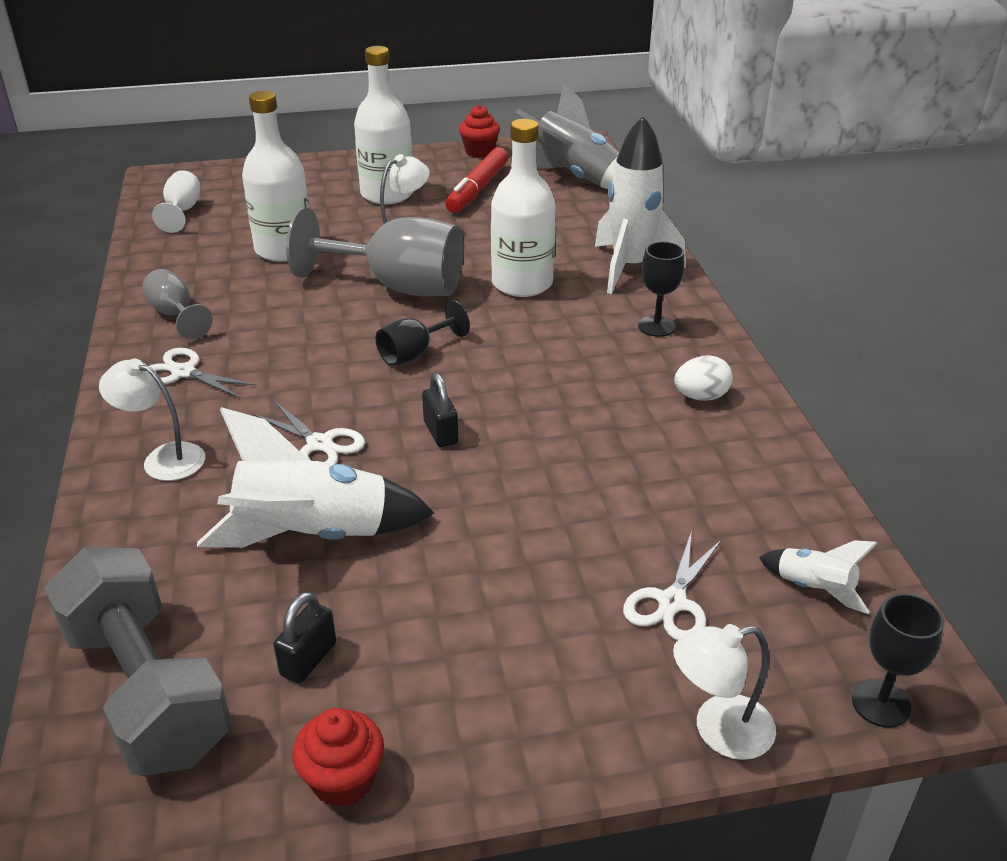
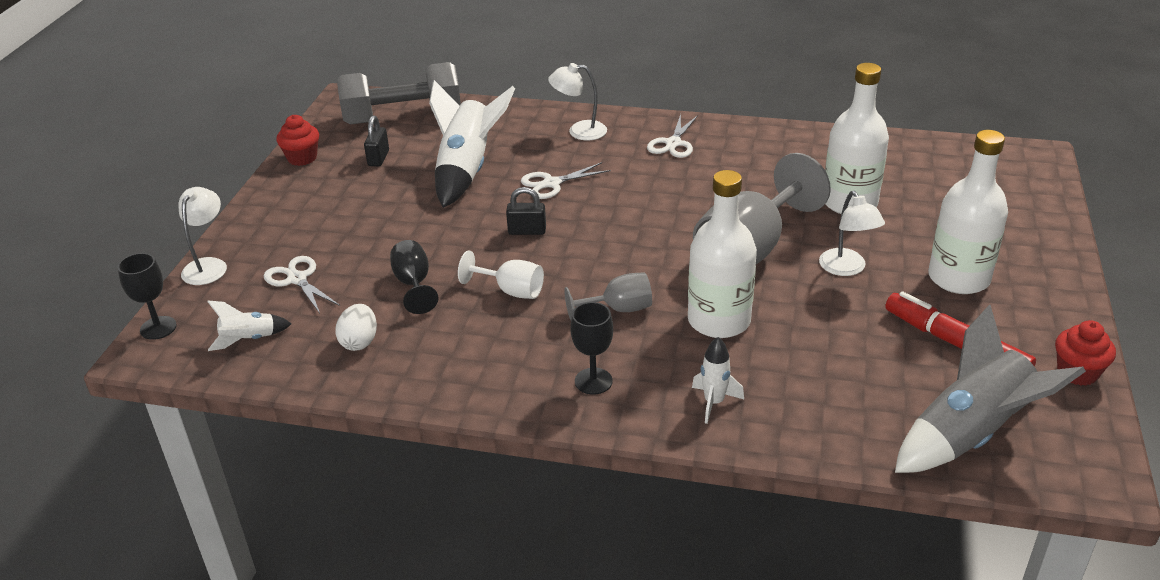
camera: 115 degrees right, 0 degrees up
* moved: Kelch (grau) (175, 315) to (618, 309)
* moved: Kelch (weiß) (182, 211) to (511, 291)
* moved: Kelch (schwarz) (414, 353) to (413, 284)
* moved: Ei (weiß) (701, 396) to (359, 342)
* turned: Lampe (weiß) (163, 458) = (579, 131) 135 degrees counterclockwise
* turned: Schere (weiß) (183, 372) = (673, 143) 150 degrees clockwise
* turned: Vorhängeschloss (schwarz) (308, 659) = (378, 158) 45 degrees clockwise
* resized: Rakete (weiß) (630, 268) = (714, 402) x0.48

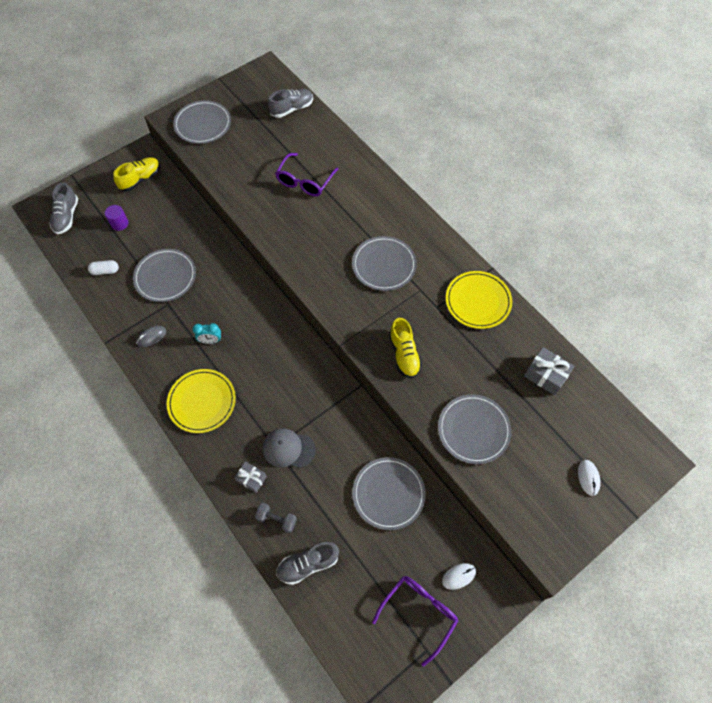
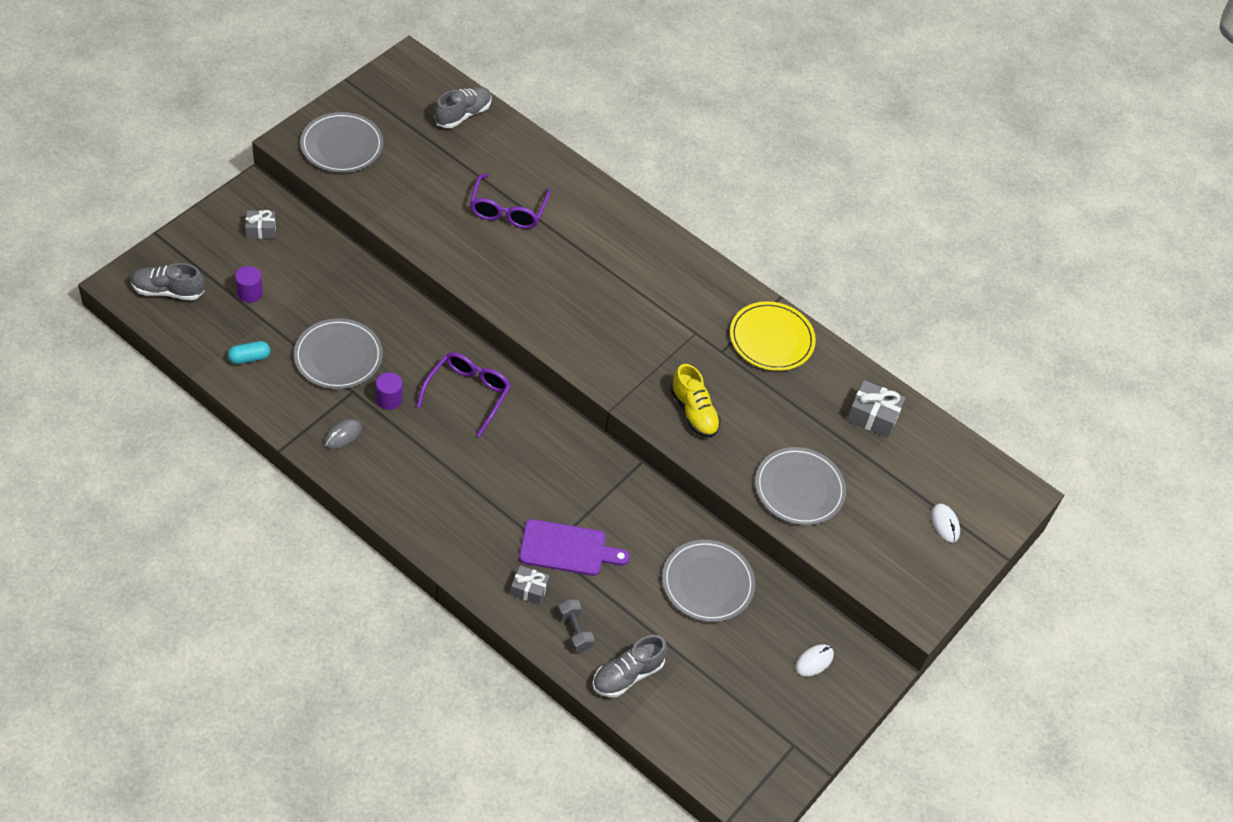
camera: 20 degrees left, 10 degrees down
* removed: Teller (gelb) (202, 402)
* removed: Wecker (türkis) (211, 340)
* removed: Teller (grau) (384, 265)
* added: Vollzylinder (lila) (389, 399)
* moved: Brille (lila) (419, 613) to (468, 394)
* replaced: Schuh (gelb) (140, 179) to Geschenk (grau) (261, 229)
* replaced: Kappe (grau) (288, 449) to Schneidebrett (lila) (567, 548)
* recoloured: Kapsel (weiß) (105, 271) to Kapsel (türkis) (249, 358)
* turned: Schuh (grau) (67, 216) = (168, 291) 105 degrees clockwise
* turned: Hantel (grau) (277, 519) = (574, 631) 60 degrees clockwise

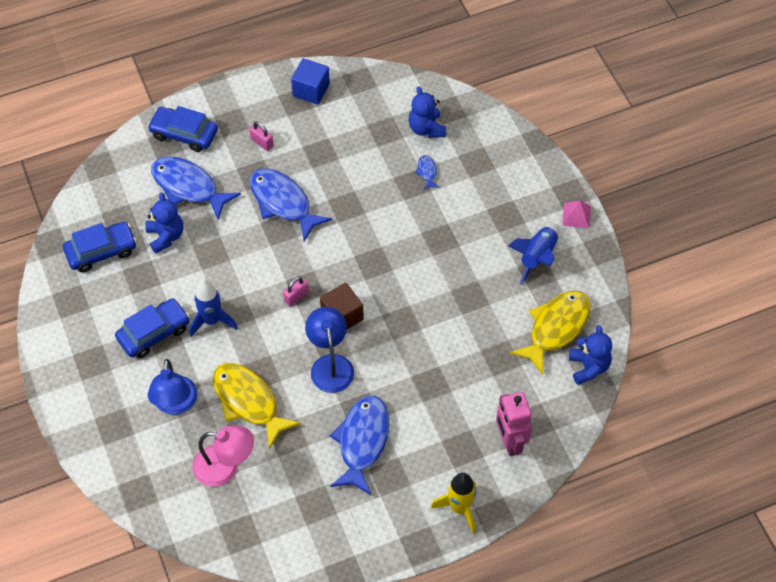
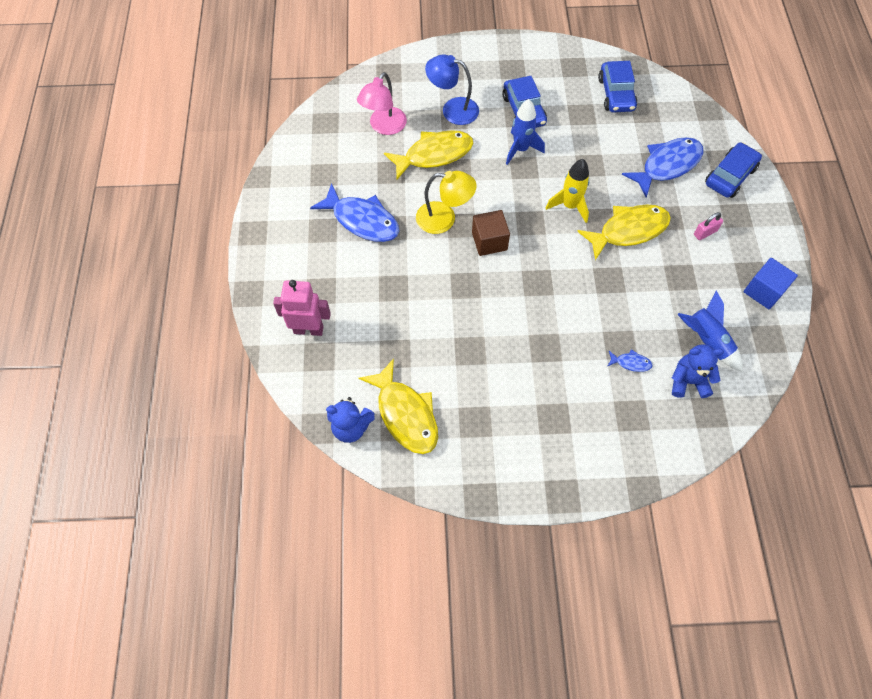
camera: 110 degrees right, 5 degrees up
* removed: Teddybär (blau) (166, 236)
* removed: Vorhängeschloss (rosa) (296, 297)
* removed: Pyramide (rosa) (576, 215)
* moved: Rakete (gelb) (459, 508) to (569, 206)
* moved: Rakete (blau) (537, 257) to (706, 341)
* recoloured: Fisch (blau) (283, 203) to Fisch (gelb) (628, 230)
* recoloured: Lampe (blau) (330, 365) to Lampe (gelb) (444, 219)

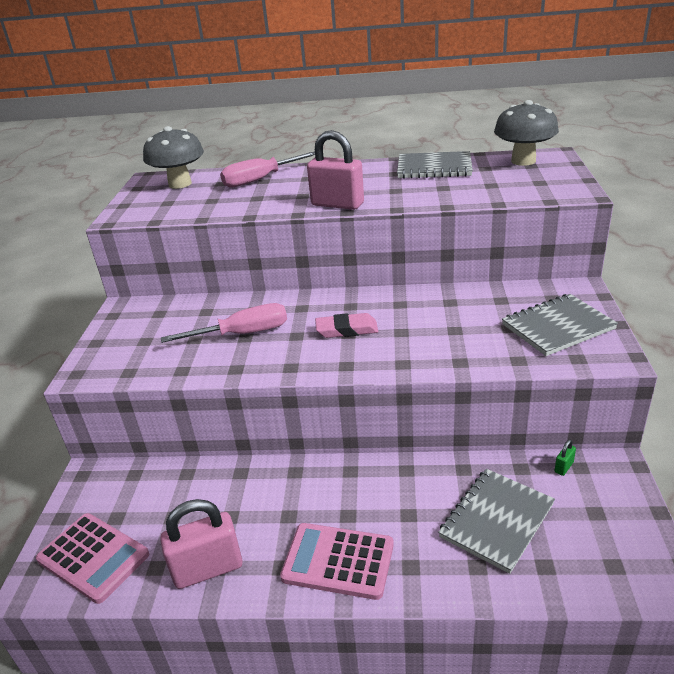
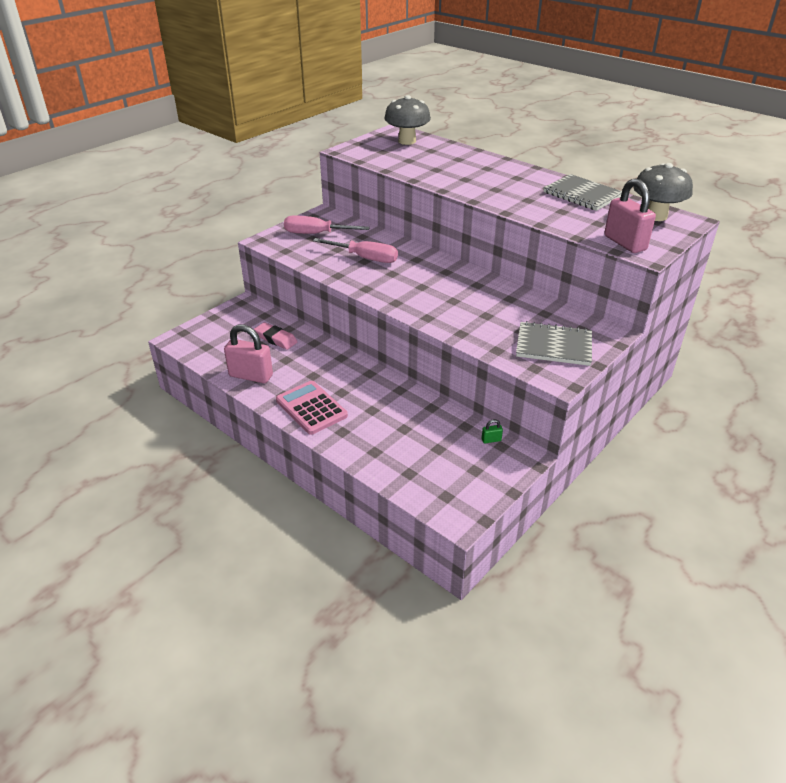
camera: 35 degrees right, 5 degrees up
* removed: Taschenrechner (rosa) (93, 557)
* removed: Notizbuch (grau) (497, 521)
* moved: Schraubenzieher (rosa) (260, 179) to (316, 234)
* moved: Vorhängeschloss (rosa) (337, 204) to (625, 243)
* moved: Radiergummi (rosa) (347, 330) to (275, 339)

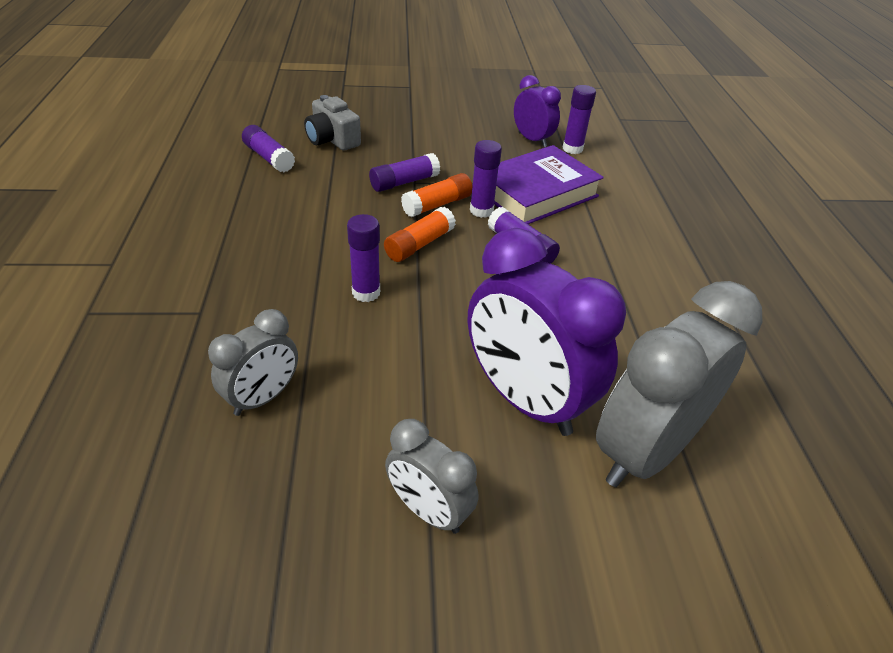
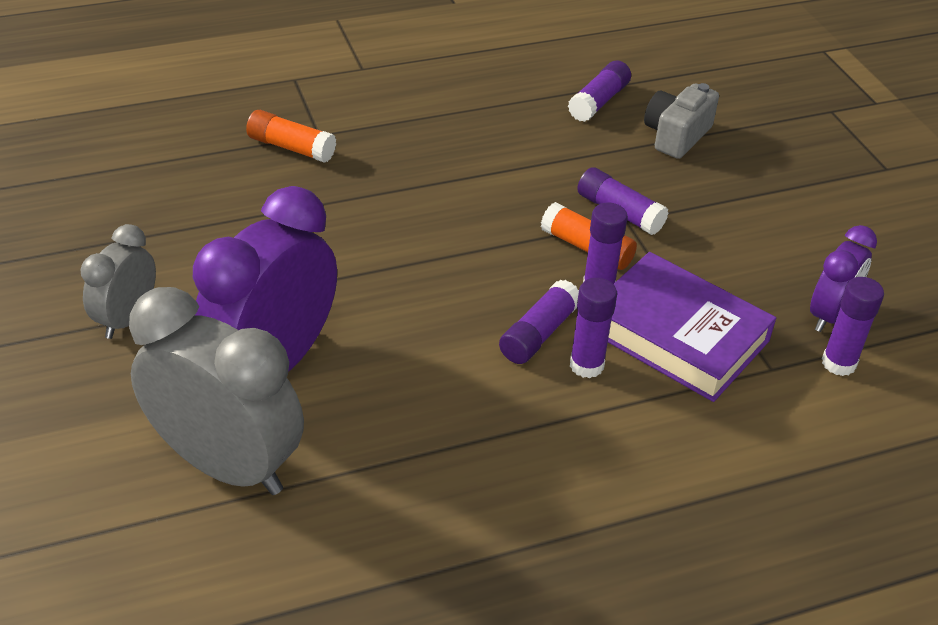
camera: 75 degrees right, 0 degrees up
* removed: Wecker (grau) (263, 398)
* moved: Klebestift (lila) (366, 292) to (586, 365)
* moved: Klebestift (orange) (419, 244) to (291, 147)

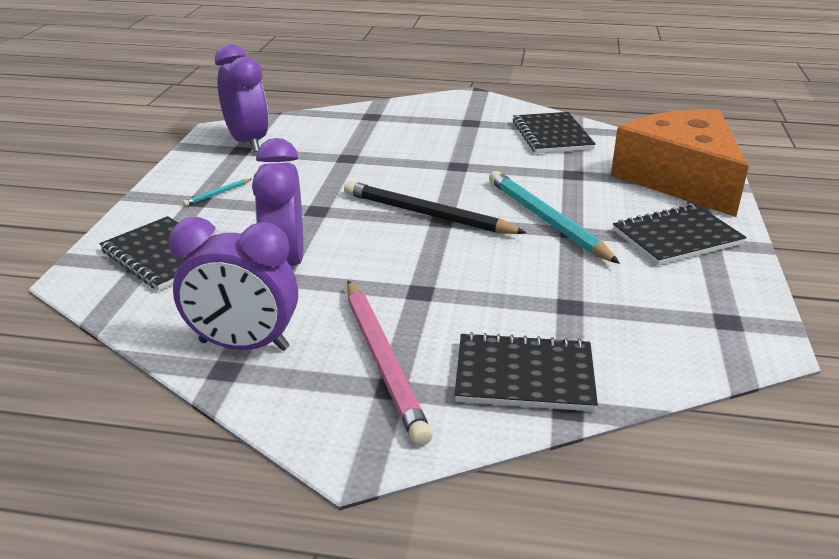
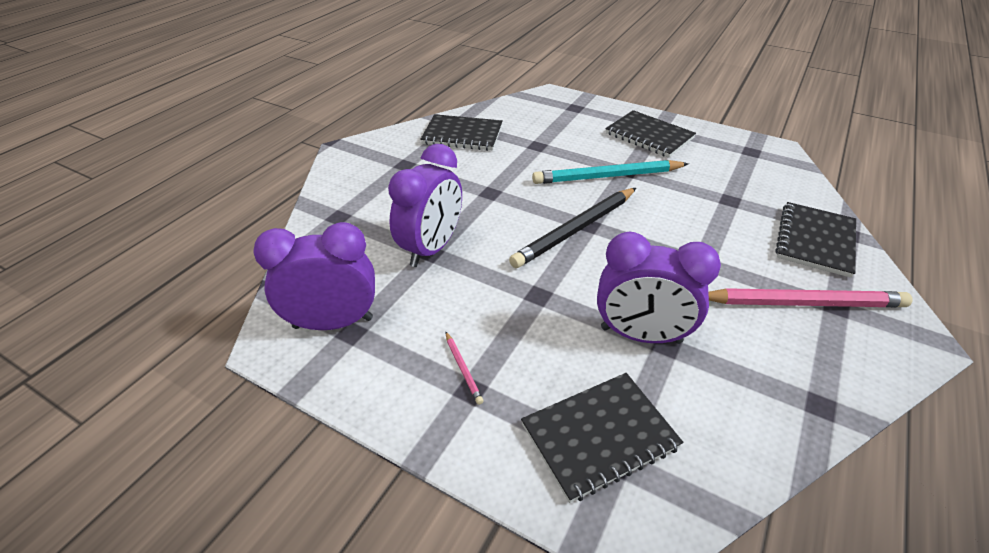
camera: 70 degrees left, 10 degrees up
* removed: Käse (orange) (680, 179)
* moved: Wecker (lila) (244, 345) to (431, 248)
* recoloured: Bleistift (türkis) (217, 194) to Bleistift (rosa) (463, 369)
* turned: Notizbuch (schwarz) (677, 237) = (649, 136) 45 degrees counterclockwise

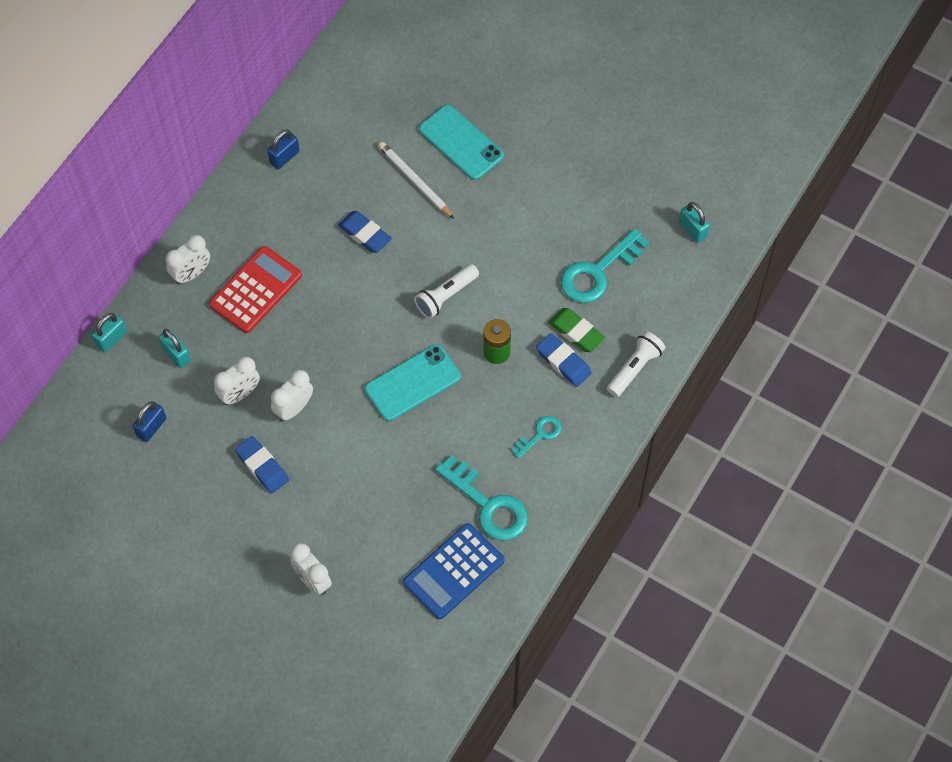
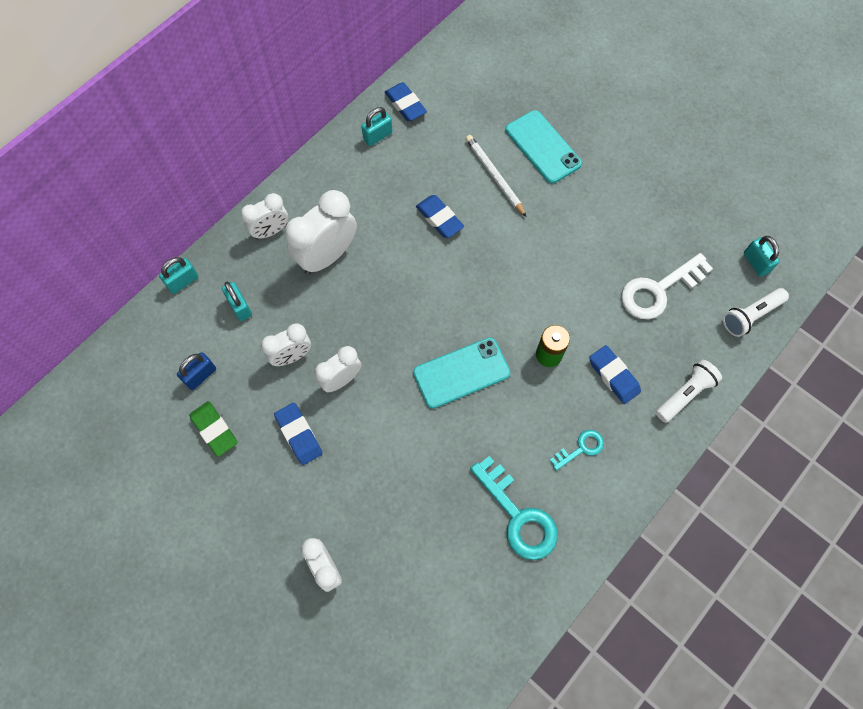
camera: 10 degrees right, 5 degrees up
* removed: Taschenrechner (blau) (453, 571)
* added: Radiergummi (blau) (405, 105)
* moved: Taschenlampe (weiß) (446, 296) to (750, 316)
* moved: Radiergummi (grün) (576, 332) to (214, 430)
* replaced: Taschenrechner (rot) (255, 290) to Wecker (weiß) (327, 256)
* recoloured: Vorhängeschloss (blau) (284, 157) to Vorhängeschloss (türkis) (377, 136)
* recoloured: Schlüssel (türkis) (598, 272) to Schlüssel (weiß) (658, 290)

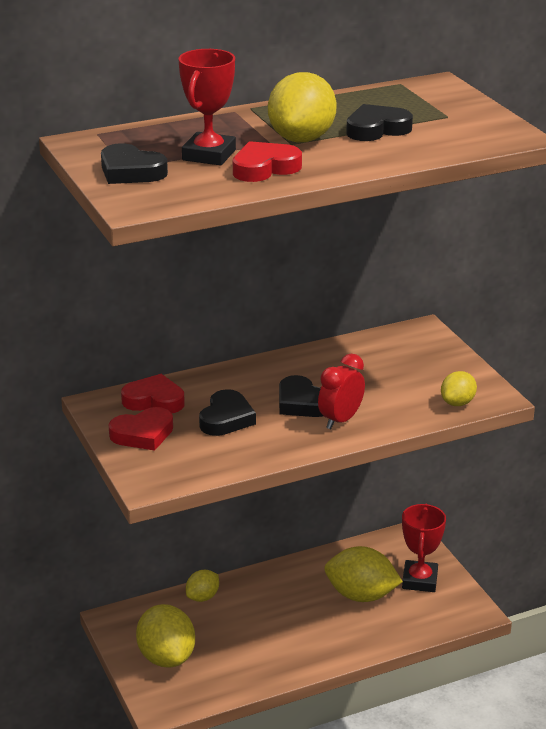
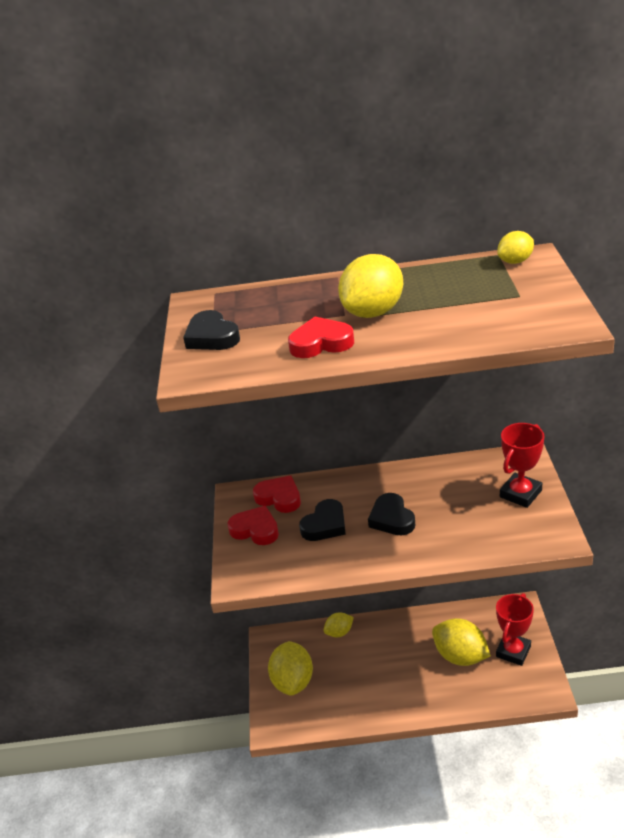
camera: 25 degrees right, 5 degrees up
* removed: Wecker (rot) (340, 420)
* removed: Herz (schwarz) (376, 129)
* moved: Pokal (rot) (209, 155) to (520, 494)
* moved: Zitrone (gelb) (457, 403) to (515, 261)
* turned: Herz (rot) (143, 434) = (255, 529) 150 degrees counterclockwise

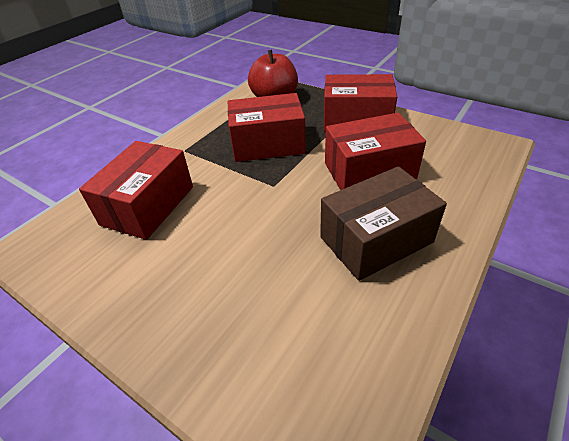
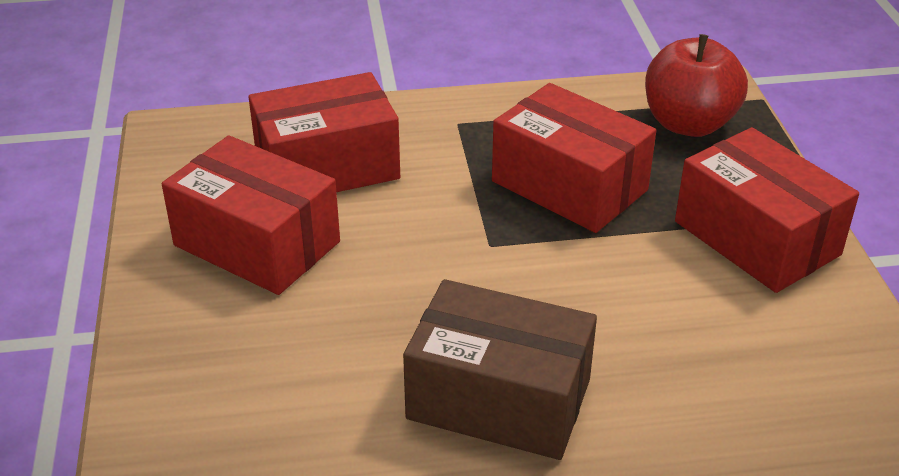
camera: 45 degrees right, 5 degrees down
* moved: Schachtel (rot) (369, 171) to (257, 243)

